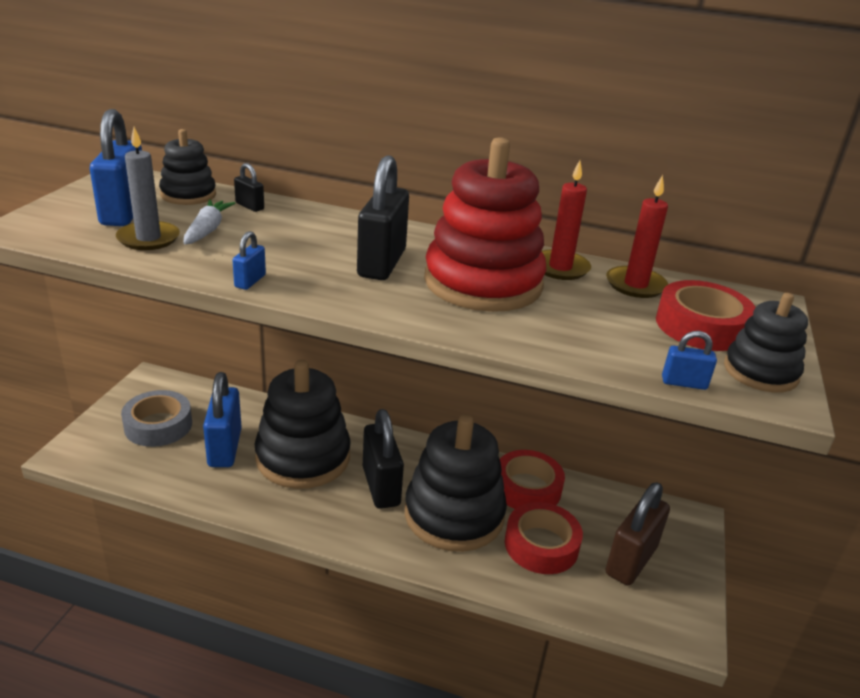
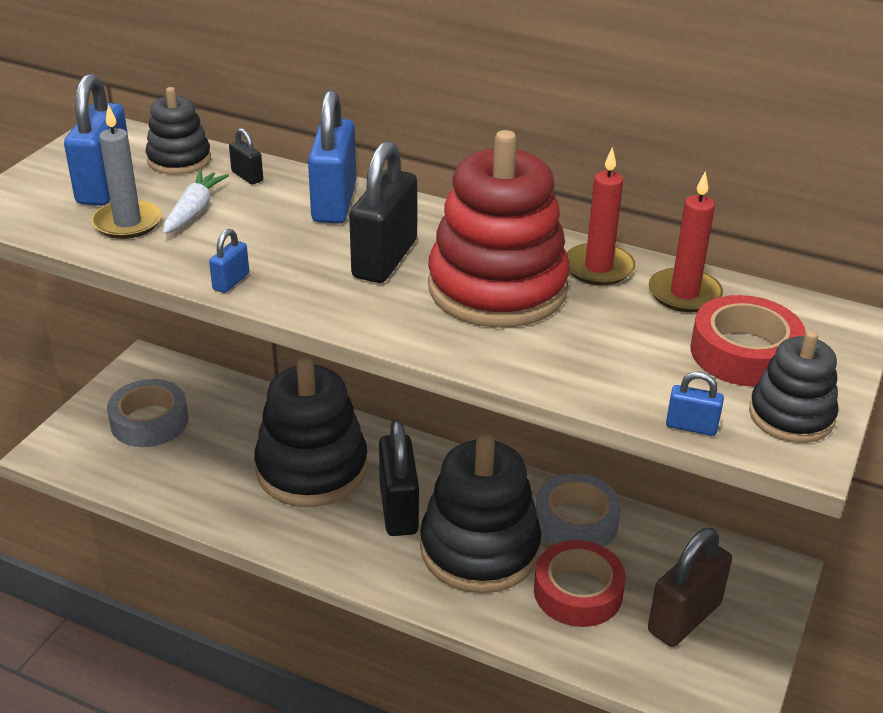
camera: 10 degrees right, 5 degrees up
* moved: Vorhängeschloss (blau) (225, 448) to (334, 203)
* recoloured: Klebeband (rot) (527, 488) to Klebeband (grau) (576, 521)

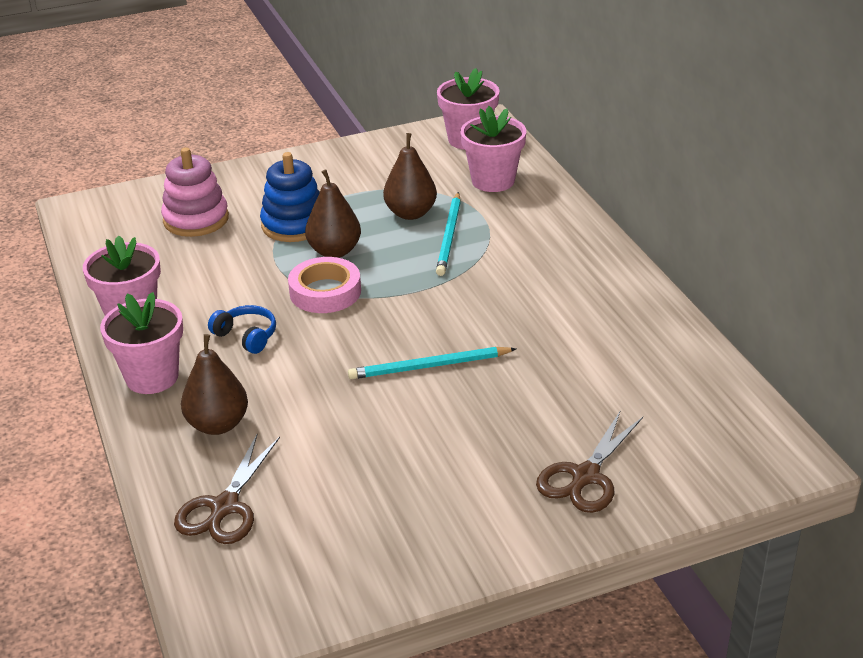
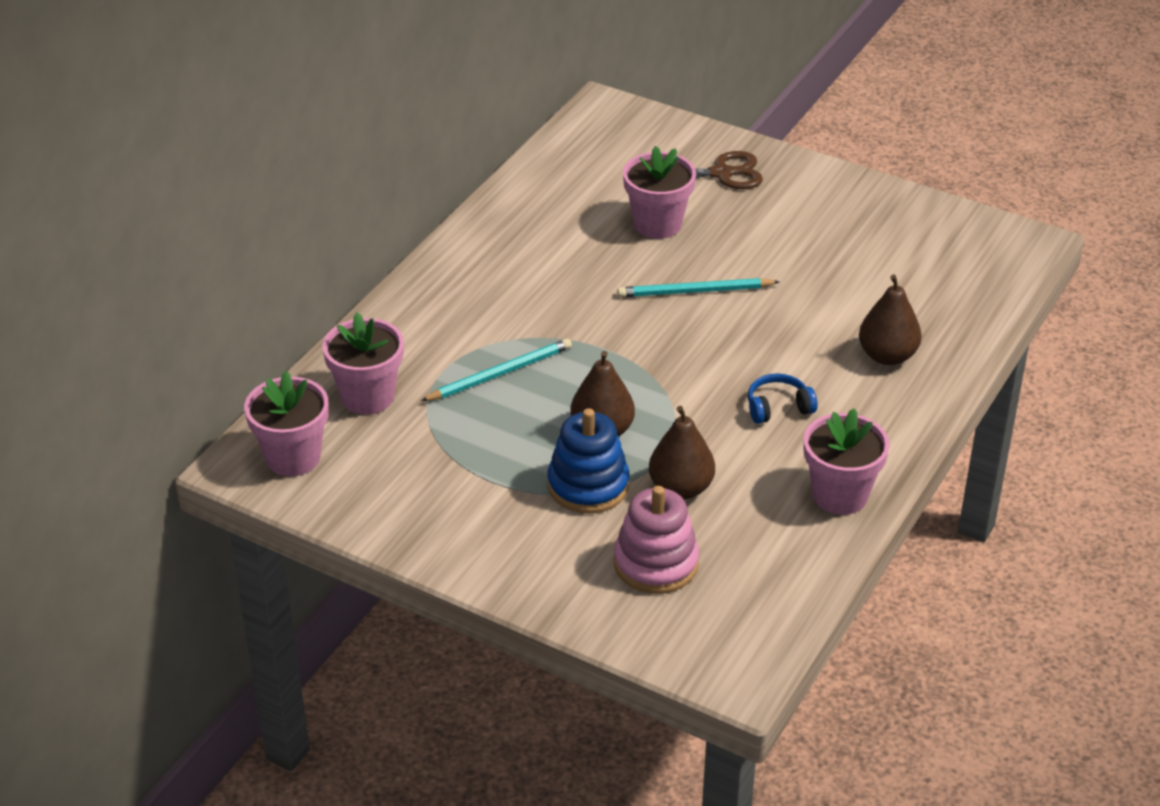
camera: 130 degrees left, 5 degrees up
* removed: Schere (braun) (224, 507)
* removed: Klebeband (rosa) (325, 292)
* moved: Blumentopf (rosa) (152, 377) to (657, 224)
* moved: Birne (braun) (410, 213) to (681, 488)
* turned: Kopfhörer (blau) (246, 336) = (778, 407) 75 degrees clockwise
* turned: Bleistift (türkis) (429, 366) = (694, 291) 135 degrees clockwise

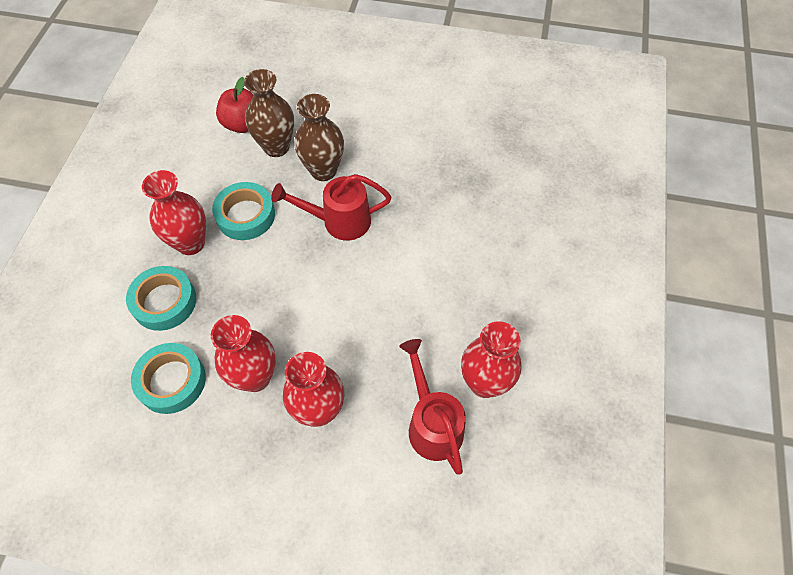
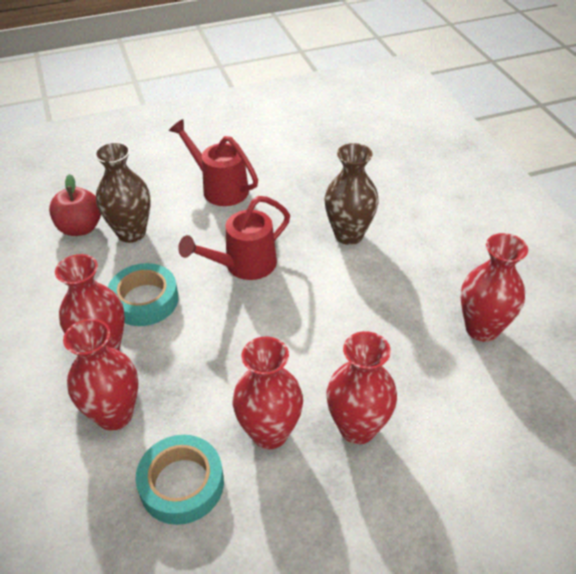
camera: 30 degrees left, 15 degrees down
* moved: Vase (braun) (323, 170) to (348, 235)
* moved: Gießkanne (rot) (432, 423) to (220, 188)
* replaced: Klebeband (türkis) (164, 302) to Vase (rot) (114, 415)

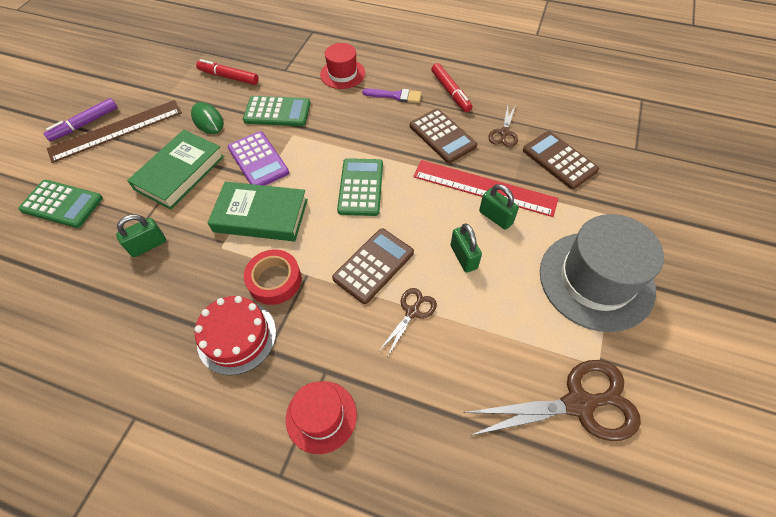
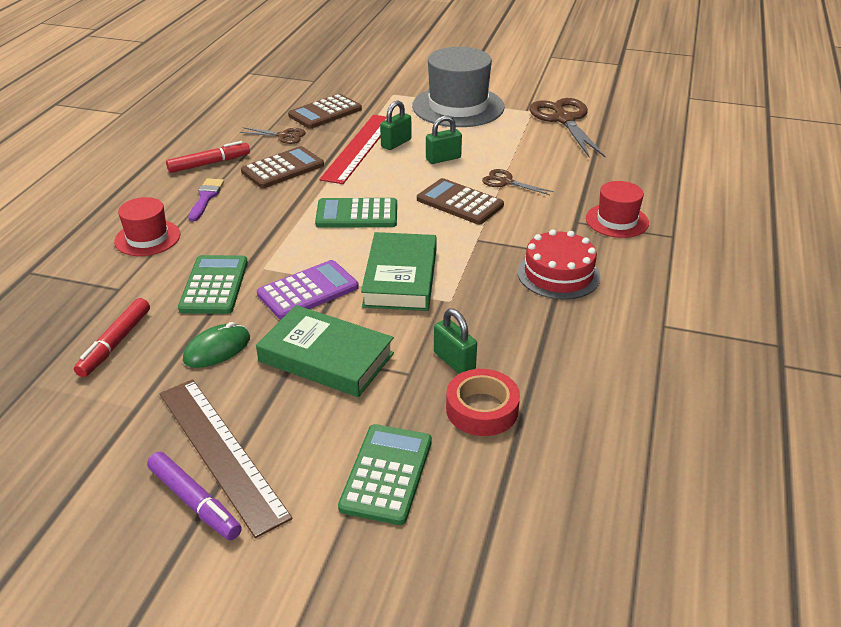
camera: 95 degrees left, 20 degrees down
* moved: Klebeband (rot) (274, 280) to (482, 409)

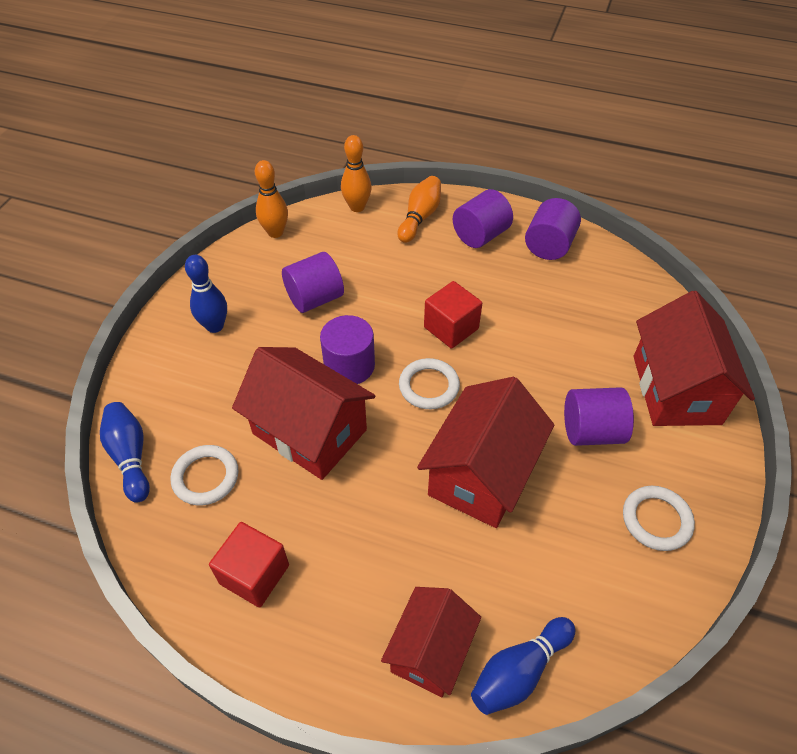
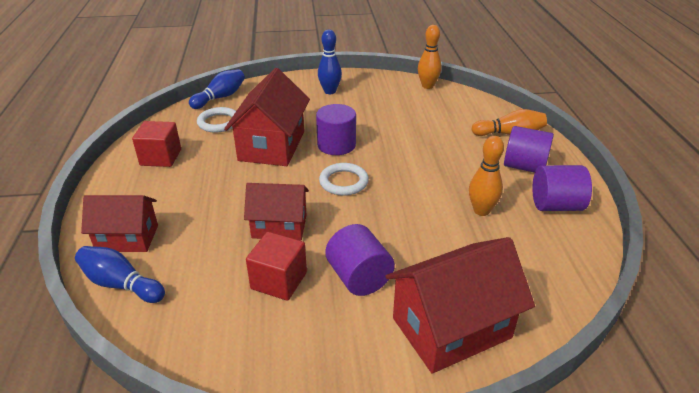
camera: 65 degrees right, 15 degrees down
* removed: Vollzylinder (lila) (315, 298)
* removed: Ring (weiß) (656, 520)
* moved: Bowlingkegel (orange) (357, 207) to (481, 211)
* moved: Kubus (rot) (451, 328) to (279, 280)
* resized: Haus (rot) (481, 474) = (279, 226) x0.64

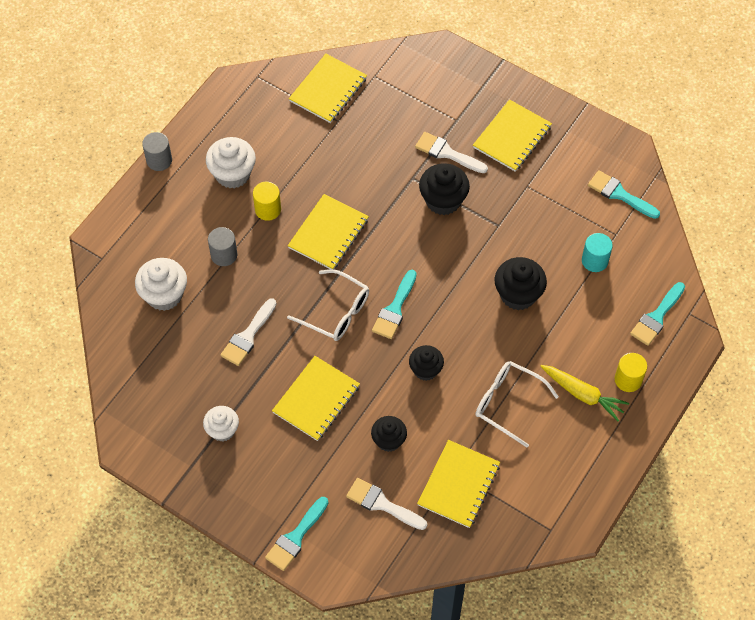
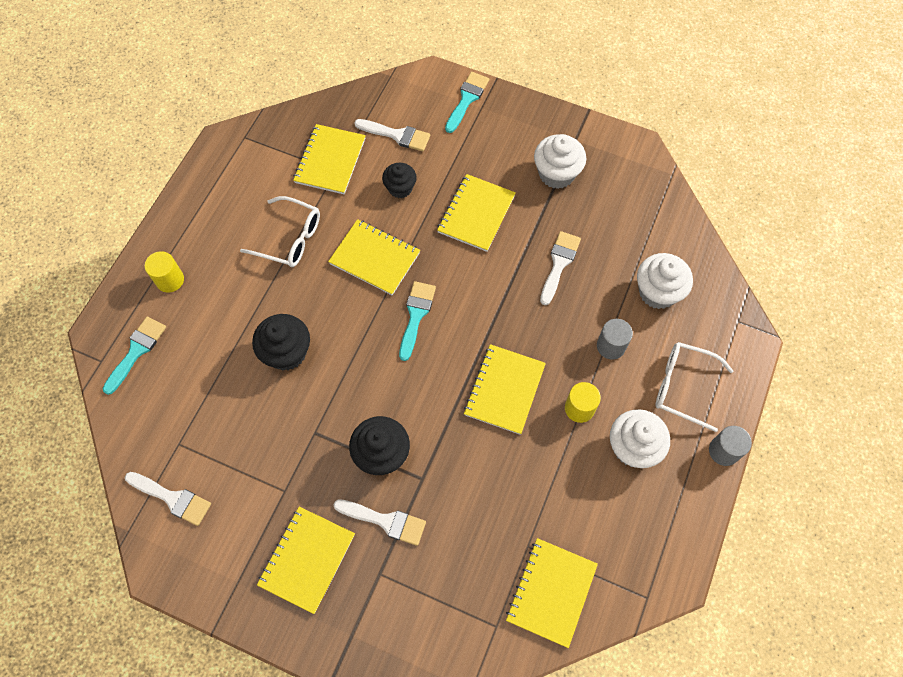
camera: 170 degrees right, 5 degrees up
* removed: Karotte (gelb) (583, 394)
* removed: Vollzylinder (türkis) (594, 260)
* moved: Brille (weiß) (336, 312) to (682, 387)
* replaced: Muffin (schwarz) (425, 370) to Notizbuch (gelb) (375, 258)
* recoloured: Pinsel (türkis) (619, 194) to Pinsel (weiß) (172, 498)
* resized: Muffin (weiß) (222, 430) = (556, 174) x1.52

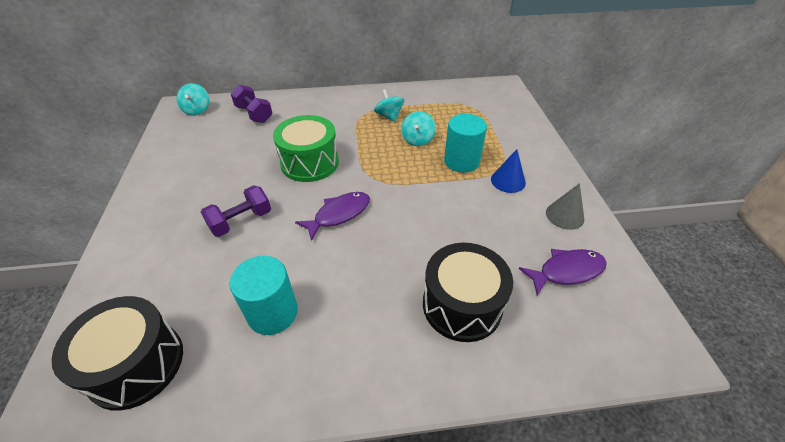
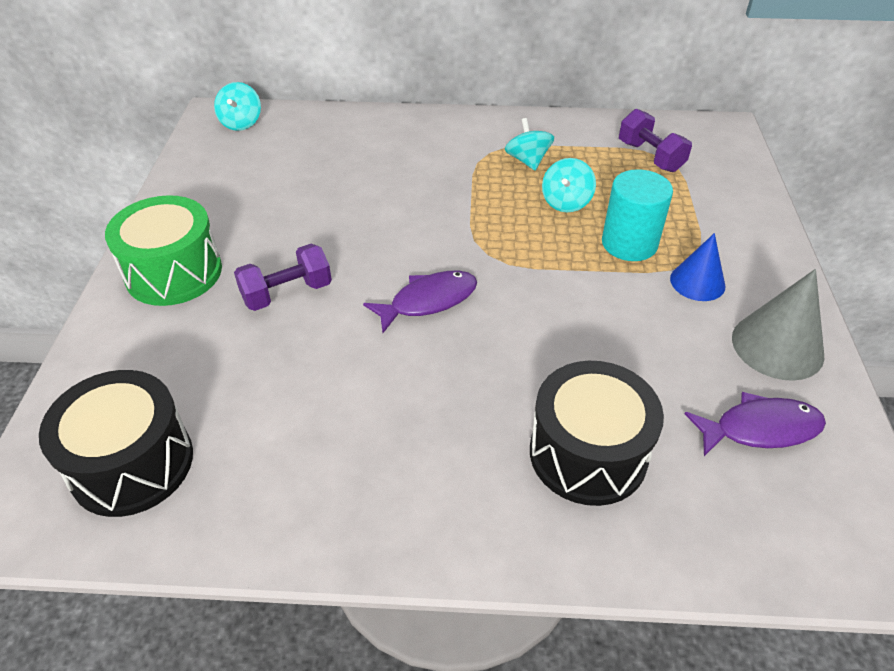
camera: 10 degrees right, 0 degrees up
* removed: Vollzylinder (türkis) (272, 313)
* moved: Hantel (lila) (254, 114) to (650, 156)
* moved: Trommel (grün) (310, 162) to (174, 272)
* resized: Kegel (grau) (564, 215) = (777, 346) x1.51

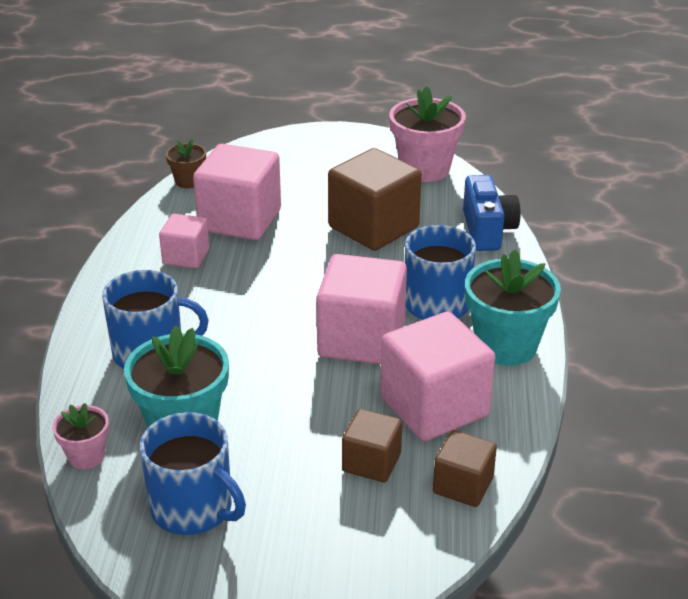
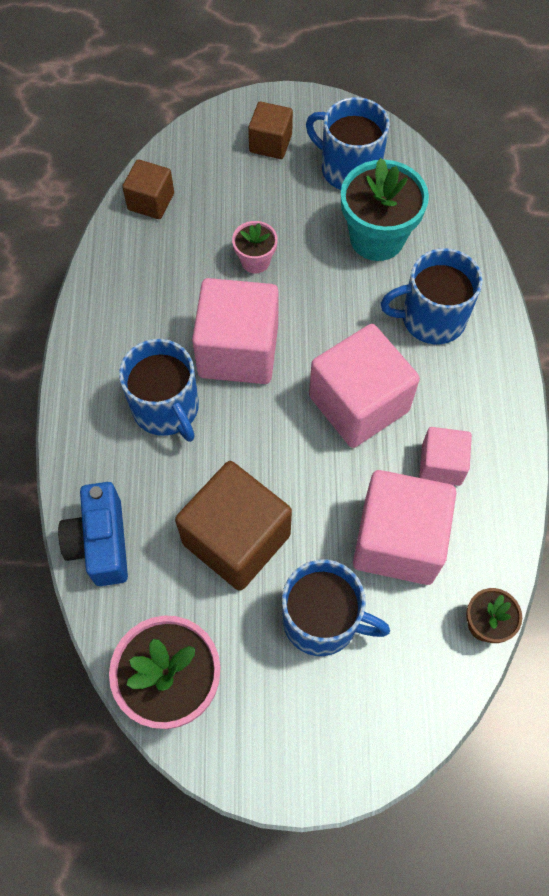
camera: 175 degrees right, 30 degrees up
* removed: Blumentopf (türkis) (506, 346)
* added: Tasse (blau) (322, 620)
* moved: Blumentopf (rosa) (86, 456) to (255, 261)
* moved: Kubus (braun) (371, 462) to (270, 143)
* moved: Kubus (rosa) (434, 406) to (358, 404)

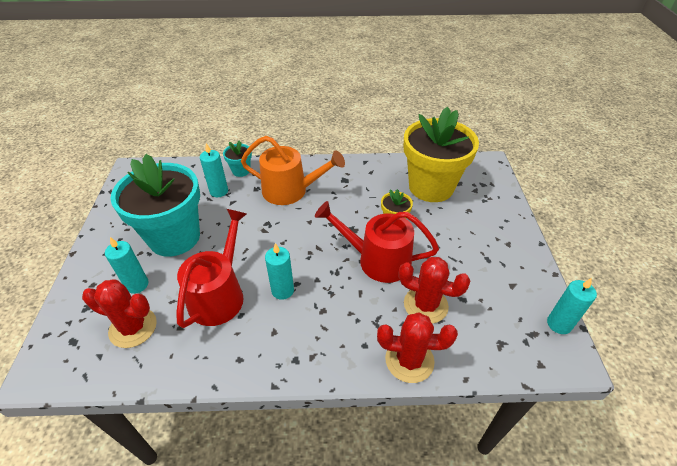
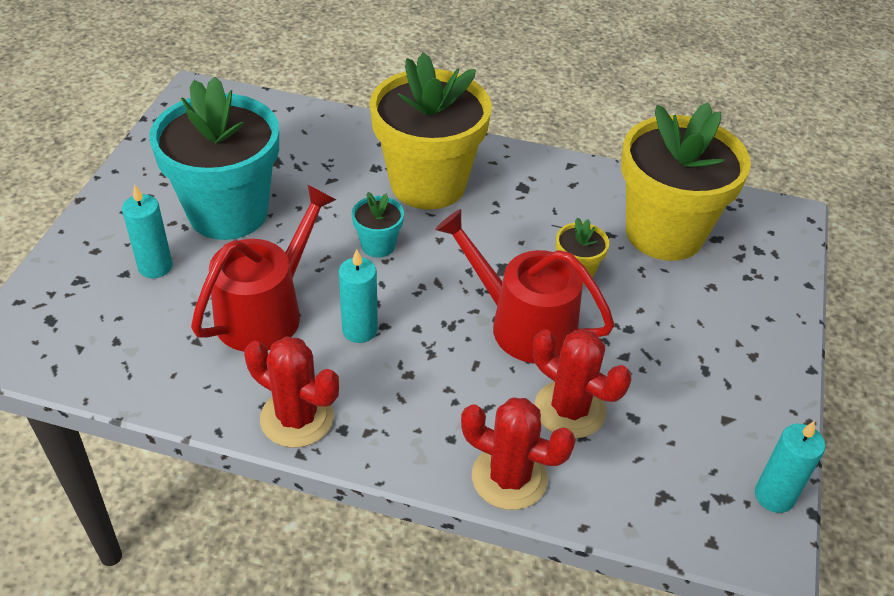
camera: 15 degrees right, 0 degrees up
* removed: Kerze (türkis) (219, 191)
* moved: Kaktus (rot) (133, 327) to (297, 418)
* moved: Blumentopf (türkis) (241, 171) to (378, 245)
* replaced: Gießkanne (orange) (290, 191) to Blumentopf (gelb) (428, 184)

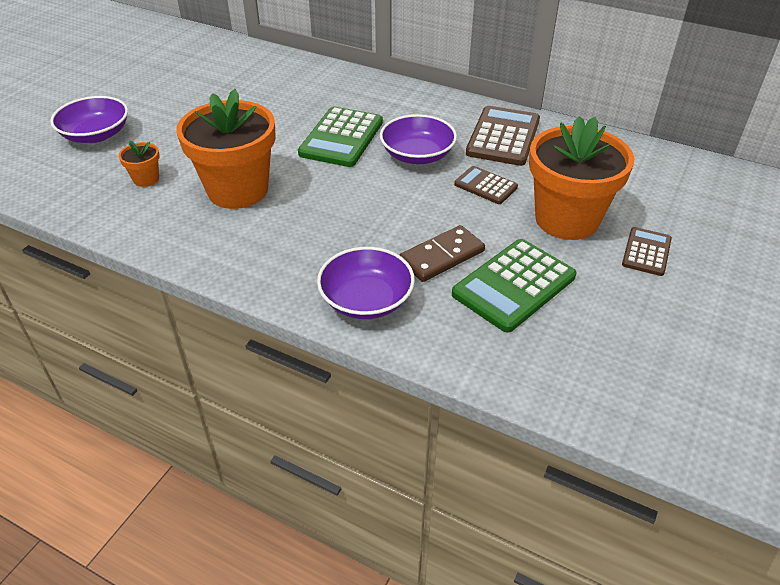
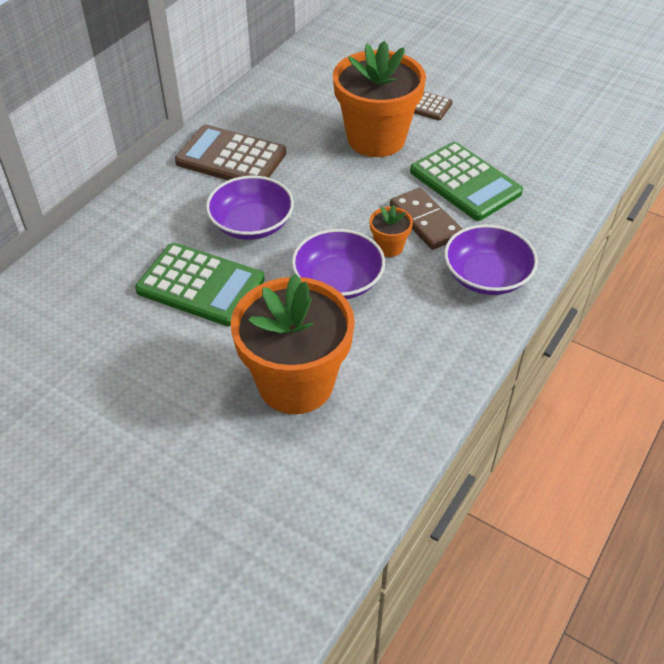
camera: 85 degrees left, 5 degrees up
* removed: Taschenrechner (braun) (485, 186)
* moved: Schüssel (lila) (96, 134) to (338, 281)
* moved: Blumentopf (orange) (146, 179) to (389, 247)

